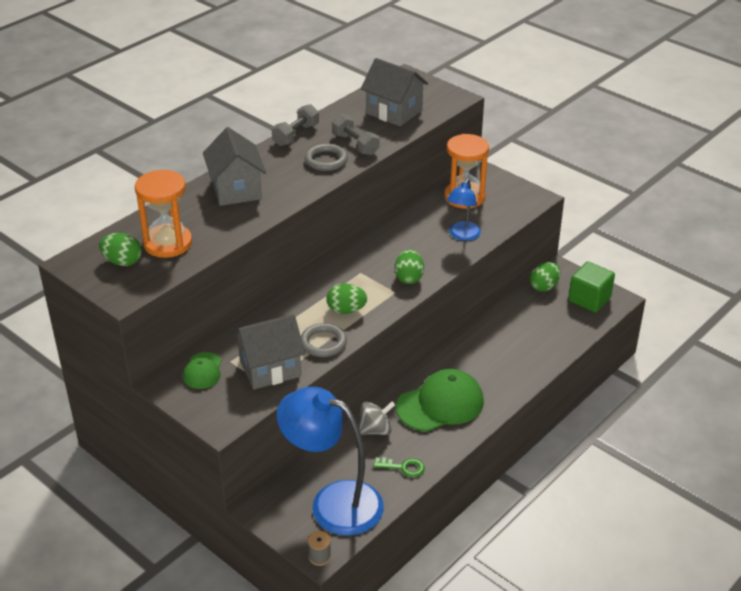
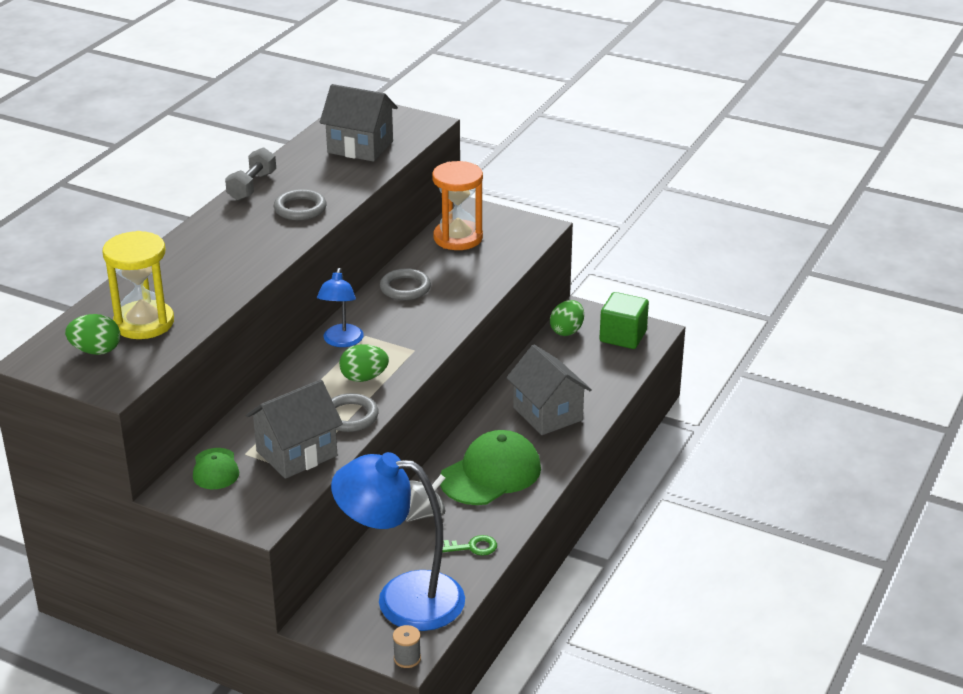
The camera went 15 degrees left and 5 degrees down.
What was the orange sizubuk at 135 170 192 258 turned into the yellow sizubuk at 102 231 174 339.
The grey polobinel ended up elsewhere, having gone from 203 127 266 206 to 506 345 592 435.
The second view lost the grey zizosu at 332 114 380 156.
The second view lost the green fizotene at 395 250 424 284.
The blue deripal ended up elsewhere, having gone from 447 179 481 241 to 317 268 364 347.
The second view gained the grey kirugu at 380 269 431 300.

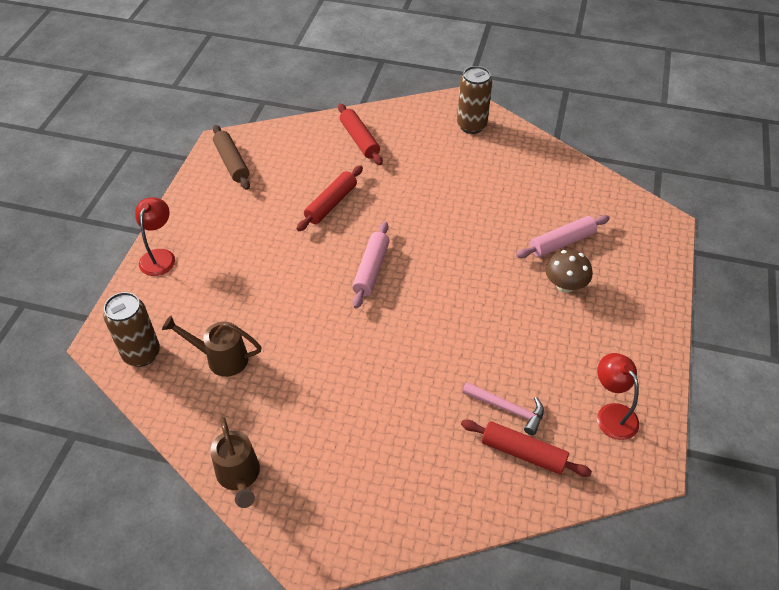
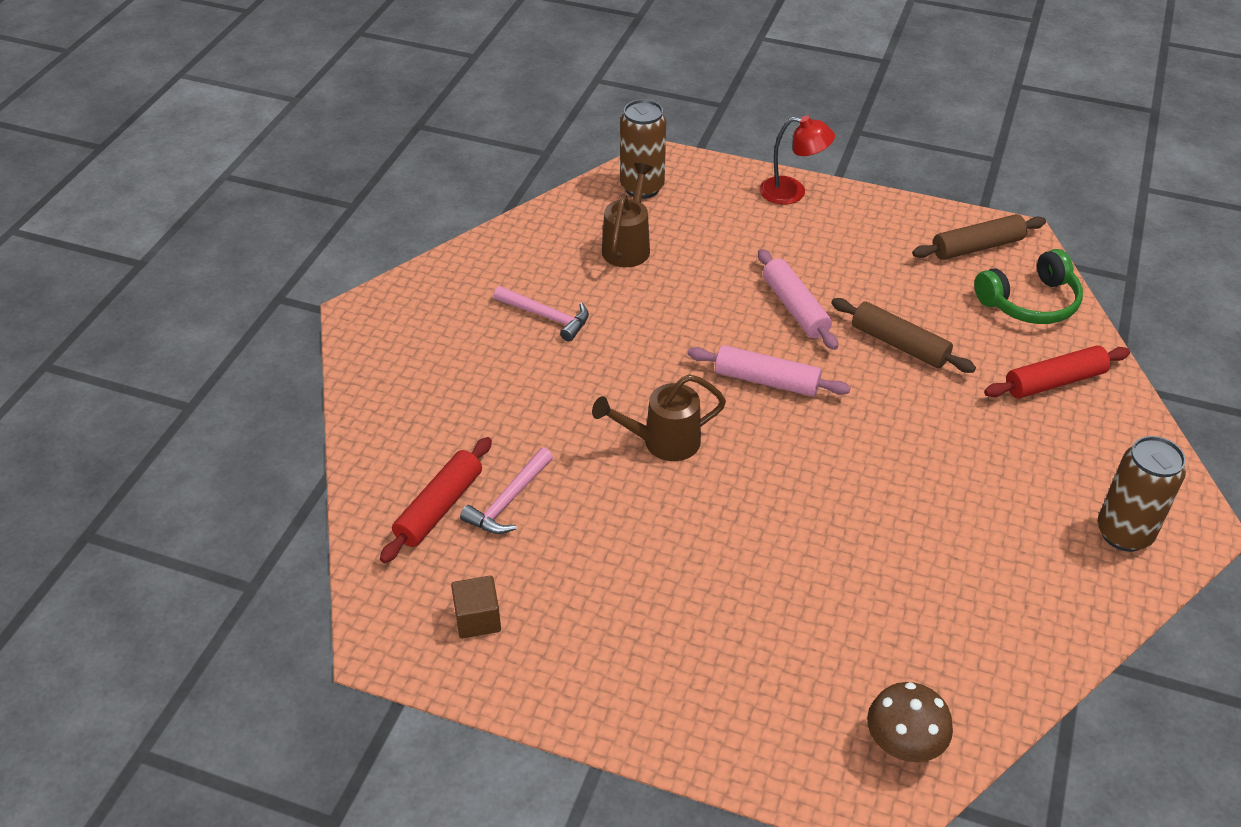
The camera went 95 degrees right and 5 degrees down.
The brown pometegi ended up elsewhere, having gone from 210 417 260 508 to 592 374 726 461.
What was the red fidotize at 297 165 363 231 turned into the brown fidotize at 831 298 976 373.
The pink fidotize ended up elsewhere, having gone from 516 215 610 259 to 758 249 838 350.
The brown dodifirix ended up elsewhere, having gone from 546 250 592 293 to 867 682 953 762.
Where the red deripal stood at 597 353 639 440, the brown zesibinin came to stand at 451 576 501 639.
The second view gained the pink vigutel at 494 286 589 342.
The second view gained the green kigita at 974 249 1083 324.

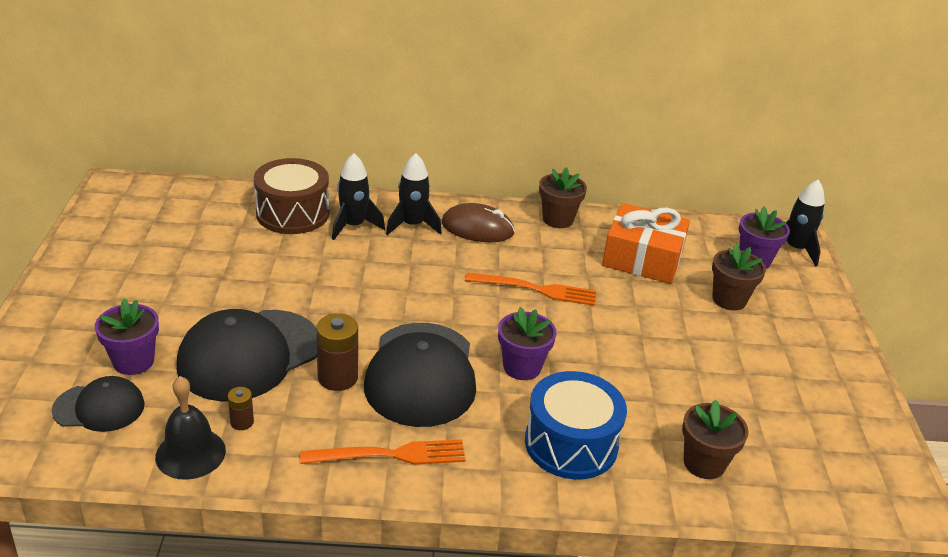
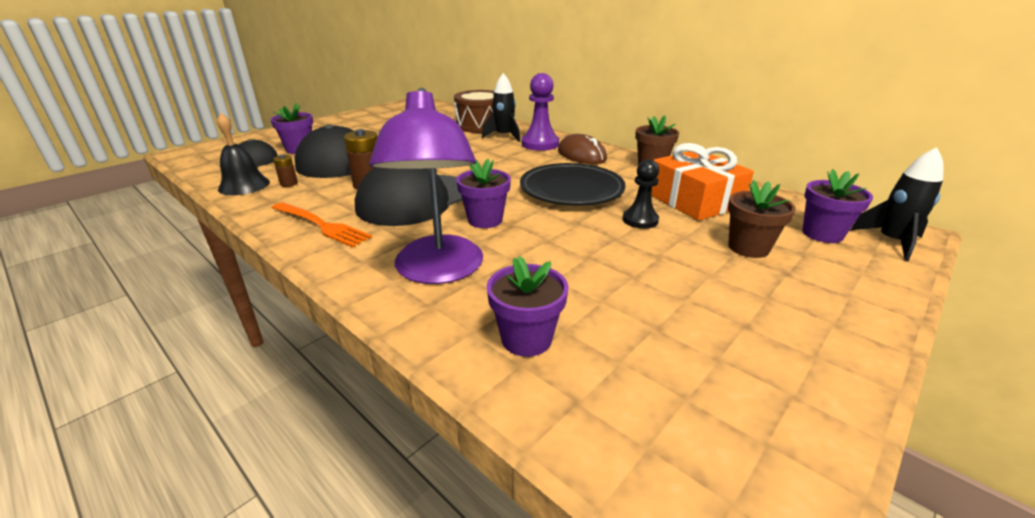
The camera went 45 degrees right and 5 degrees down.
Where the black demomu stood at 386 153 442 235, the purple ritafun came to stand at 522 73 559 151.
Where the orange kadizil stood at 465 272 596 306, the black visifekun came to stand at 520 163 626 206.
Where the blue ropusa stood at 525 371 627 480, the purple deripal came to stand at 369 88 483 284.
What was the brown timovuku at 682 399 749 479 turned into the purple timovuku at 487 256 568 357.
The second view gained the black ritafun at 623 159 659 229.

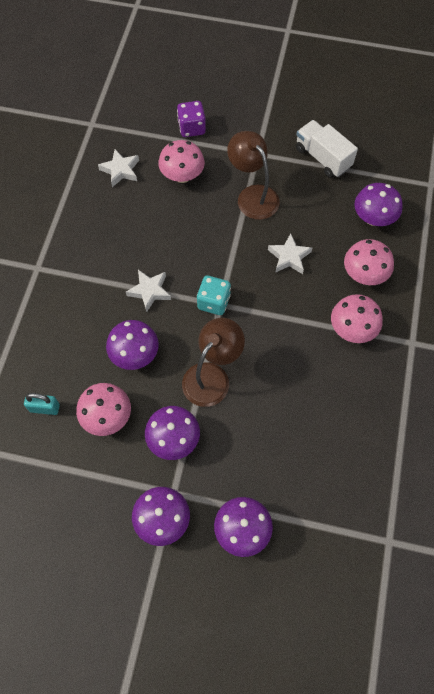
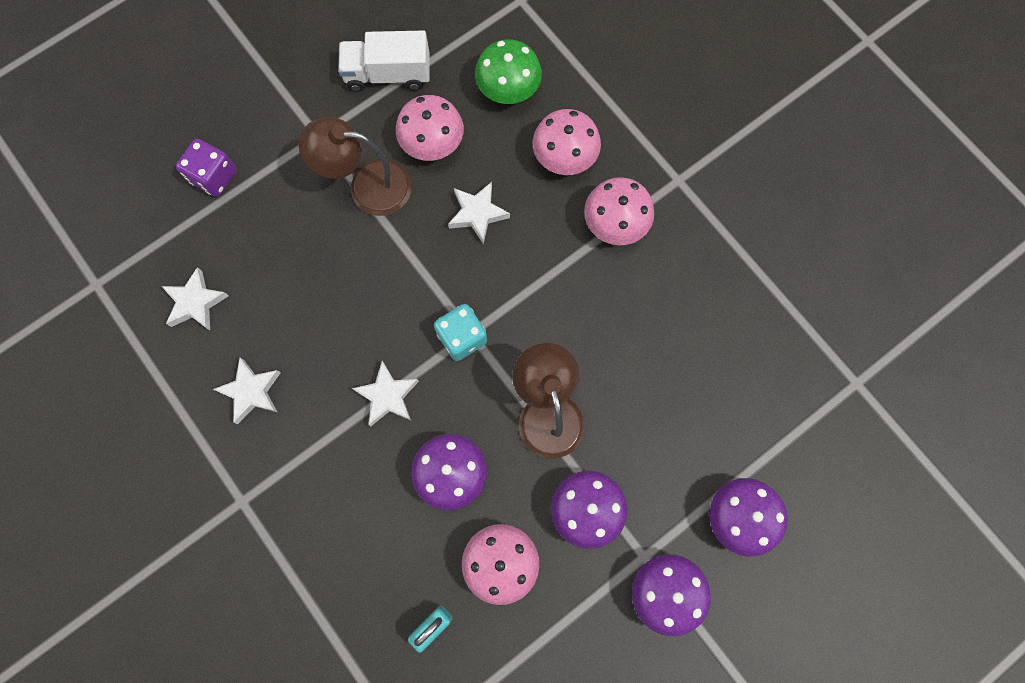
The camera went 50 degrees left and 10 degrees up.
The pink dodifirix ended up elsewhere, having gone from 159 140 205 183 to 396 95 464 161.
What was the purple dodifirix at 354 183 403 226 turned into the green dodifirix at 475 39 542 104.
The second view gained the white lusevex at 213 358 281 424.

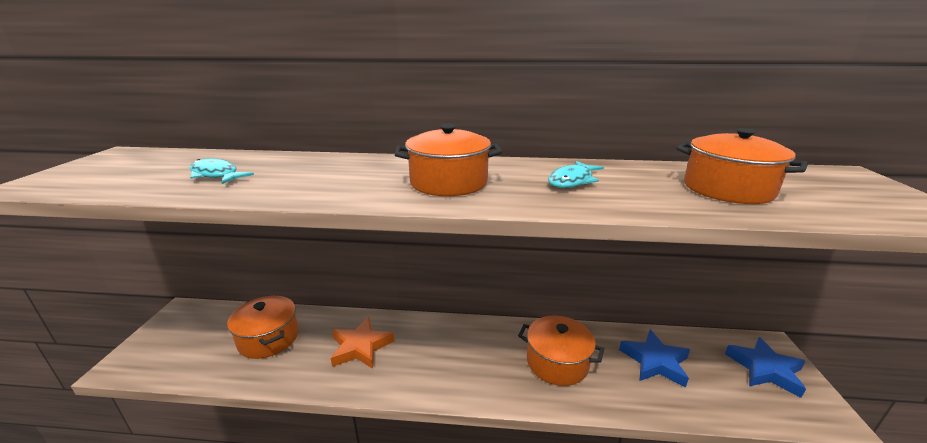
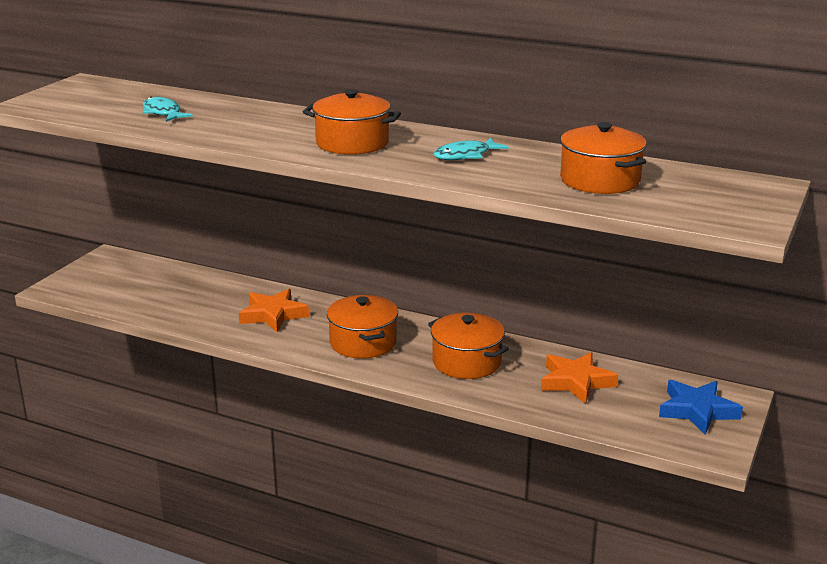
The camera went 20 degrees right and 0 degrees up.
The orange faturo ended up elsewhere, having gone from 227 296 298 359 to 327 295 398 359.
What was the blue lusevex at 619 330 690 387 turned into the orange lusevex at 541 352 618 404.

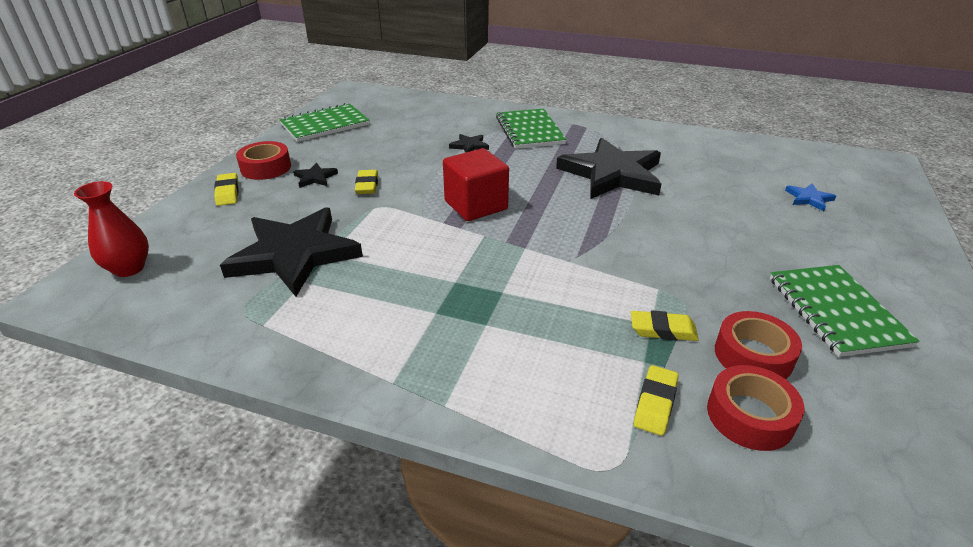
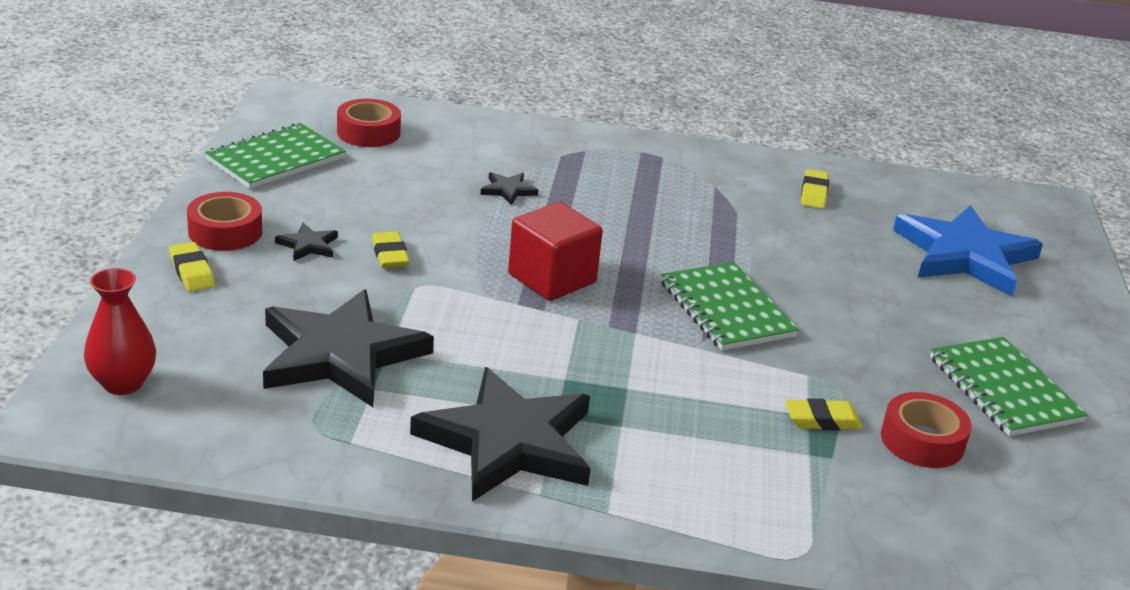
The camera went 15 degrees left and 5 degrees down.
The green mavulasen ended up elsewhere, having gone from 496 109 567 149 to 661 262 799 351.
The black lusevex ended up elsewhere, having gone from 556 138 661 199 to 410 367 591 502.
The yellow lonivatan ended up elsewhere, having gone from 634 365 679 436 to 801 169 829 209.
The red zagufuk ended up elsewhere, having gone from 707 365 804 451 to 337 99 401 147.
The size of the blue lusevex at 785 183 836 211 changed by a factor of 2.49.

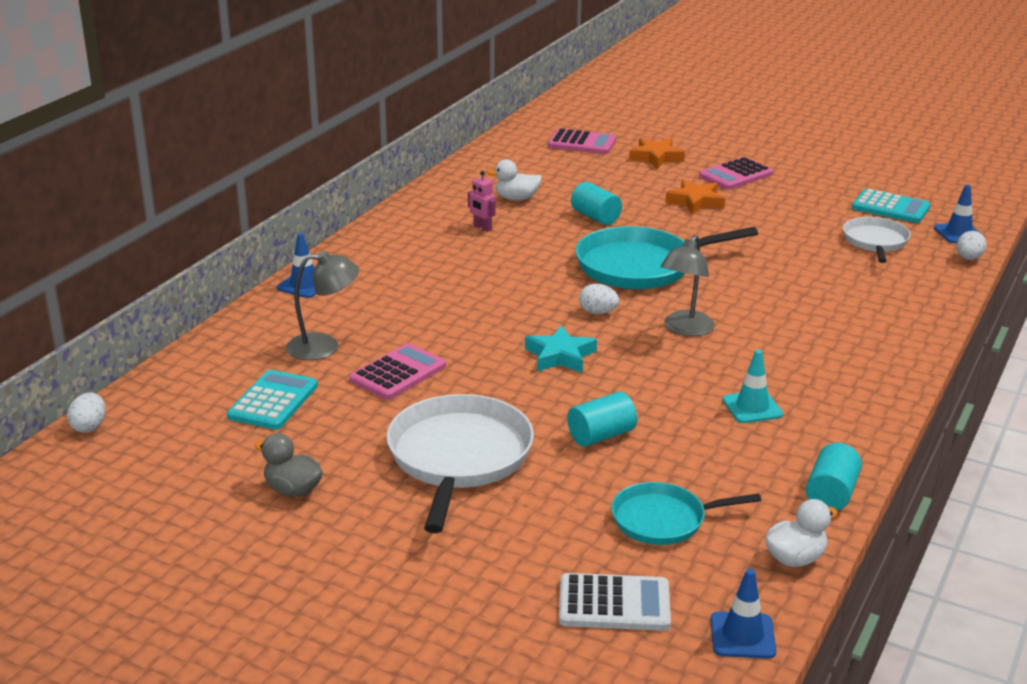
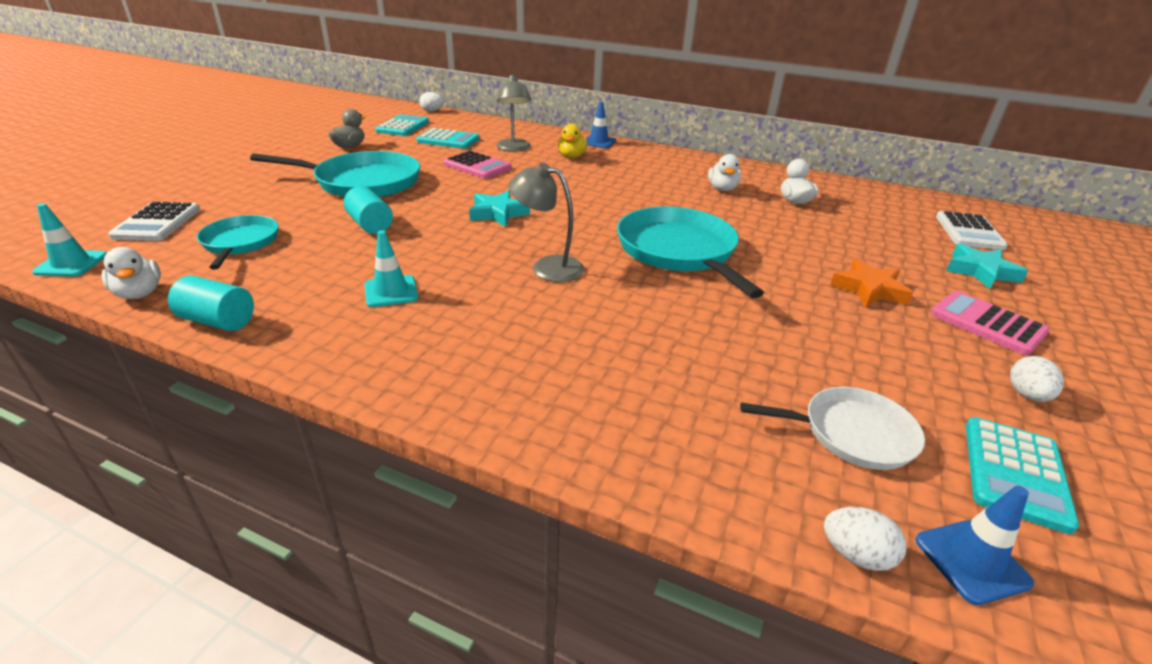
The camera went 85 degrees right and 5 degrees up.
What was the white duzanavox at 386 394 534 533 turned into the turquoise duzanavox at 250 151 420 197.
Where the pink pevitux stood at 468 171 495 232, the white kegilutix came to stand at 708 154 742 191.
What was the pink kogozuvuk at 548 128 616 154 turned into the white kogozuvuk at 936 211 1008 250.
The second view lost the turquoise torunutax at 571 182 622 225.
The white fizotene ended up elsewhere, having gone from 579 284 619 314 to 1010 356 1064 402.
What was the orange lusevex at 629 138 685 169 turned into the turquoise lusevex at 946 244 1028 289.
What was the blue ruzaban at 710 569 776 659 turned into the turquoise ruzaban at 32 203 107 277.
The second view gained the turquoise kogozuvuk at 375 114 429 136.
The second view gained the yellow kegilutix at 558 124 588 158.

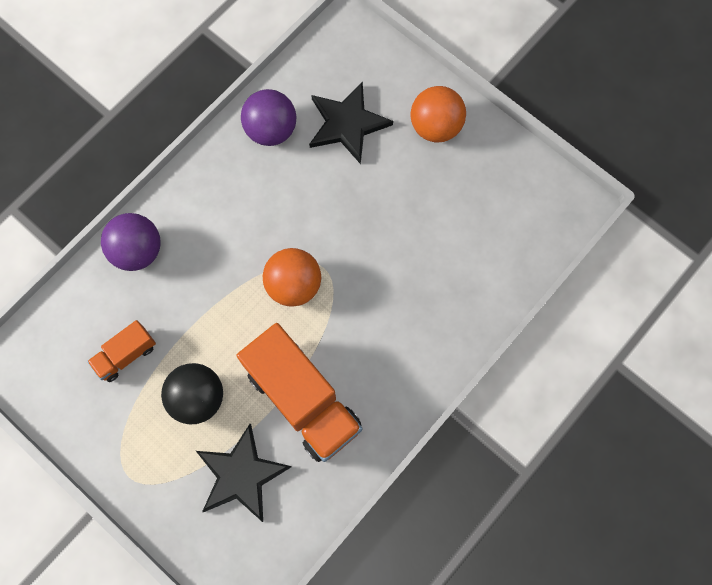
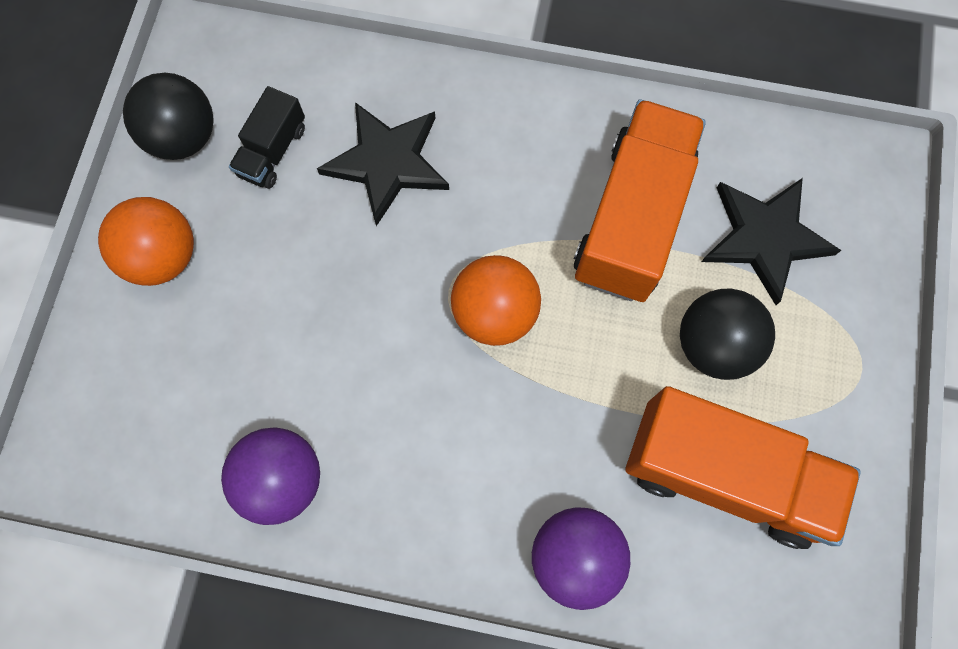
The camera went 120 degrees left and 0 degrees up.
The size of the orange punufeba at 87 320 156 382 changed by a factor of 2.03.
The black lusevex ended up elsewhere, having gone from 309 81 393 164 to 317 102 449 226.
The second view gained the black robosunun at 123 73 214 160.
The second view gained the black punufeba at 229 86 305 189.

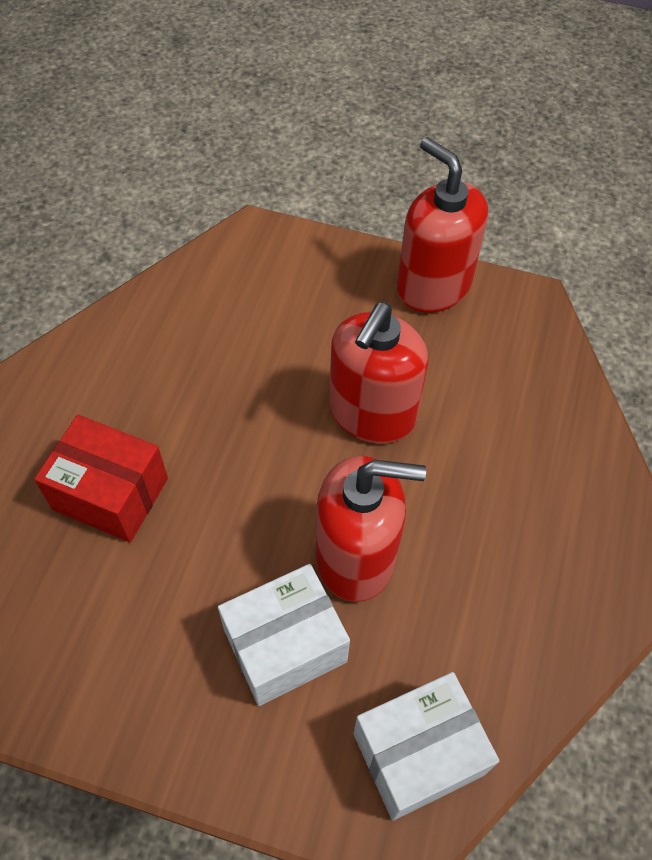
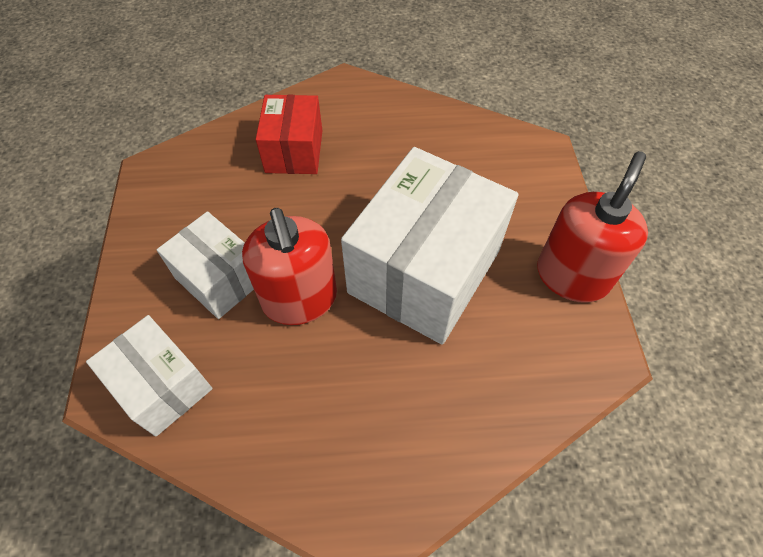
The camera went 70 degrees right and 0 degrees up.
Where the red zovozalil stood at 329 302 428 444, the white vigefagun came to stand at 341 147 519 345.

